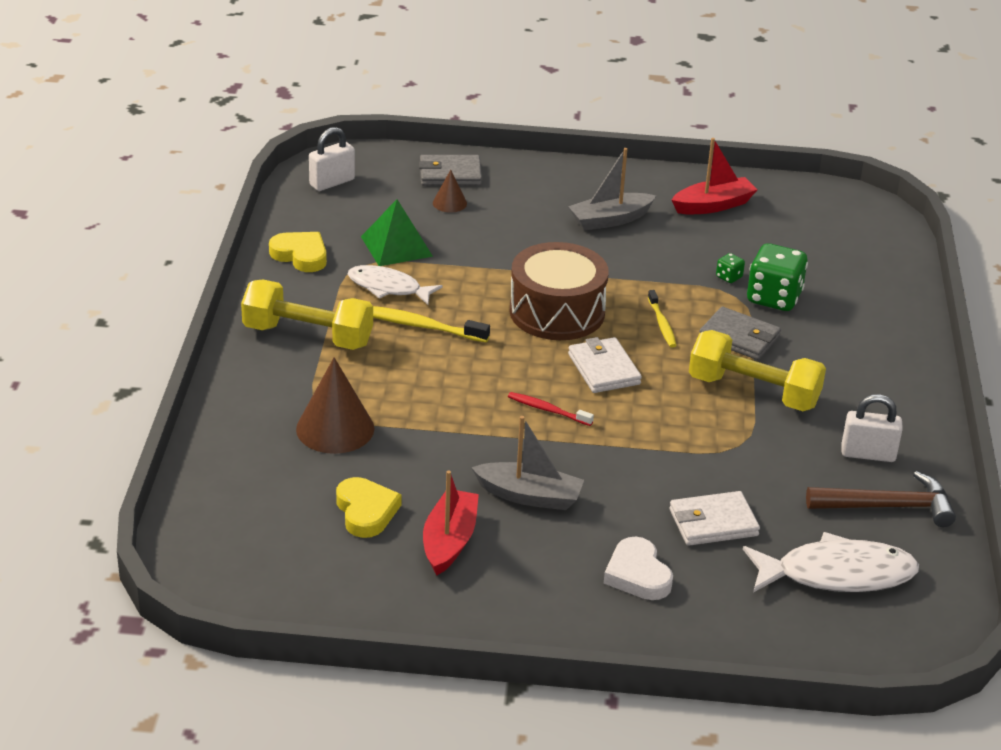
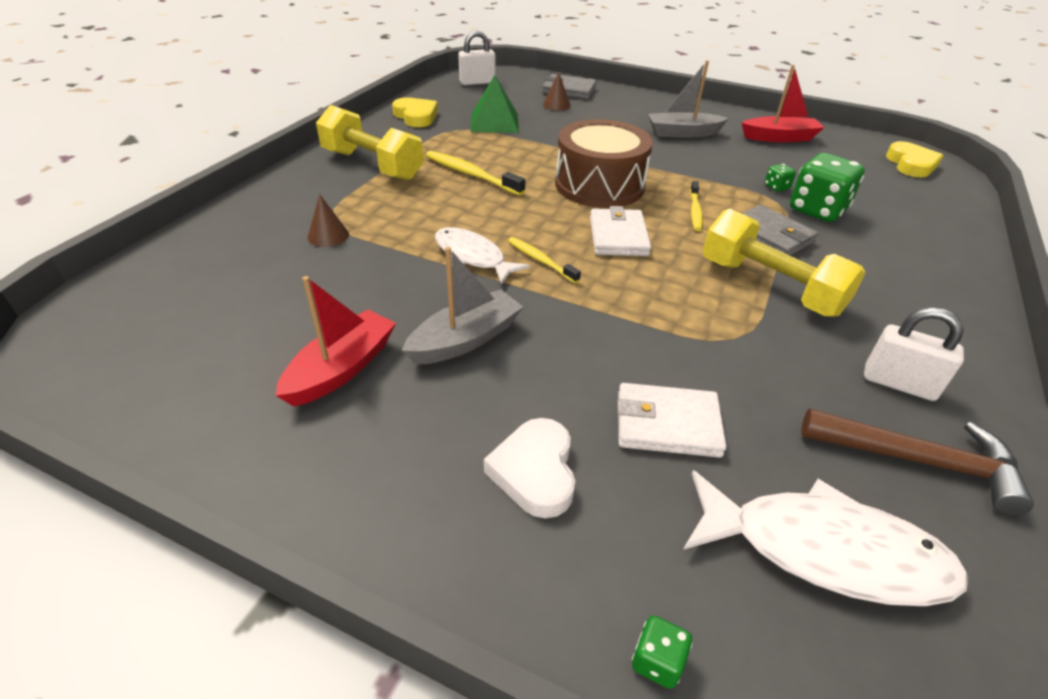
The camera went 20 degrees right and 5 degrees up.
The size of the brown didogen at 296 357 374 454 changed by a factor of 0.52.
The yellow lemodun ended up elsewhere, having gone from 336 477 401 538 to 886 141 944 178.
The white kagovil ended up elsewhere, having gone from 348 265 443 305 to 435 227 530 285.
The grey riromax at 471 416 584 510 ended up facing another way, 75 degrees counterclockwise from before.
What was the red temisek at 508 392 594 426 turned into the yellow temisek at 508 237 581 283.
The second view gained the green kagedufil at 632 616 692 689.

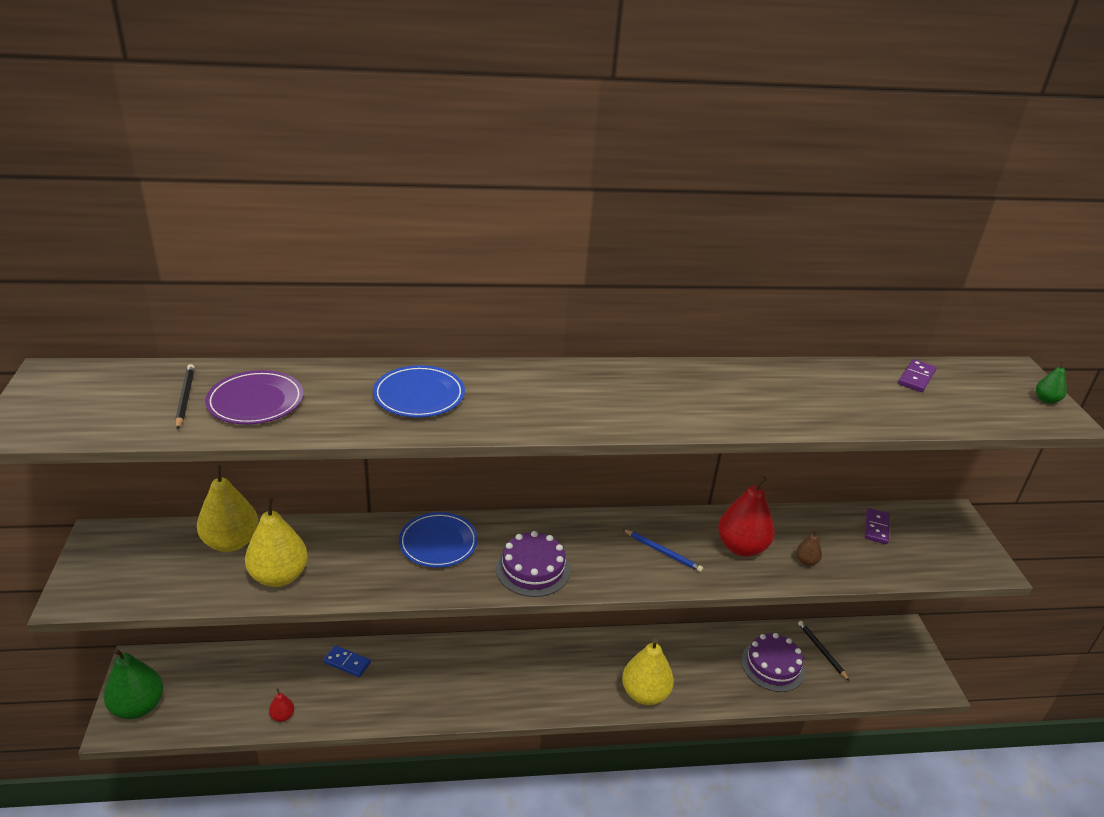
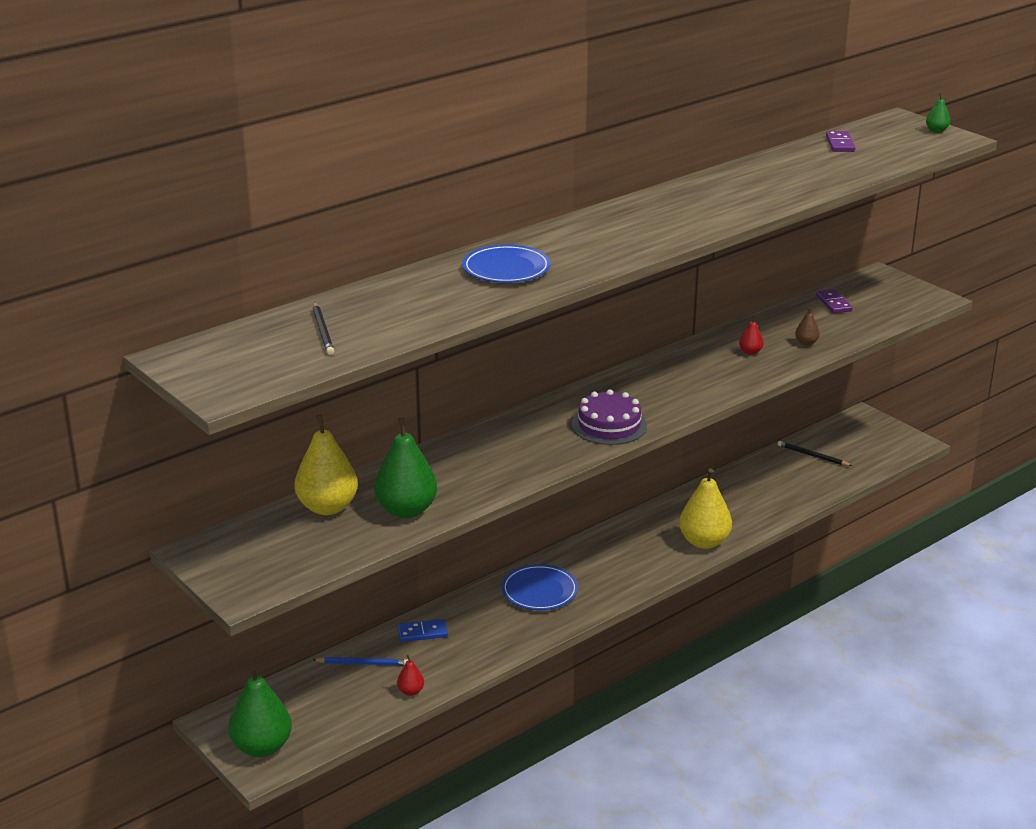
The camera went 30 degrees left and 5 degrees down.
The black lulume at 175 364 195 430 ended up facing another way, 150 degrees counterclockwise from before.
The second view lost the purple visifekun at 205 370 303 425.
What was the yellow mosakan at 245 498 308 587 turned into the green mosakan at 374 417 437 518.
The blue visifekun ended up elsewhere, having gone from 399 512 478 568 to 502 564 578 610.
The blue lulume ended up elsewhere, having gone from 622 529 703 572 to 313 657 408 666.
The size of the red mosakan at 718 476 775 557 changed by a factor of 0.46.
The second view lost the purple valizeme at 741 633 805 692.

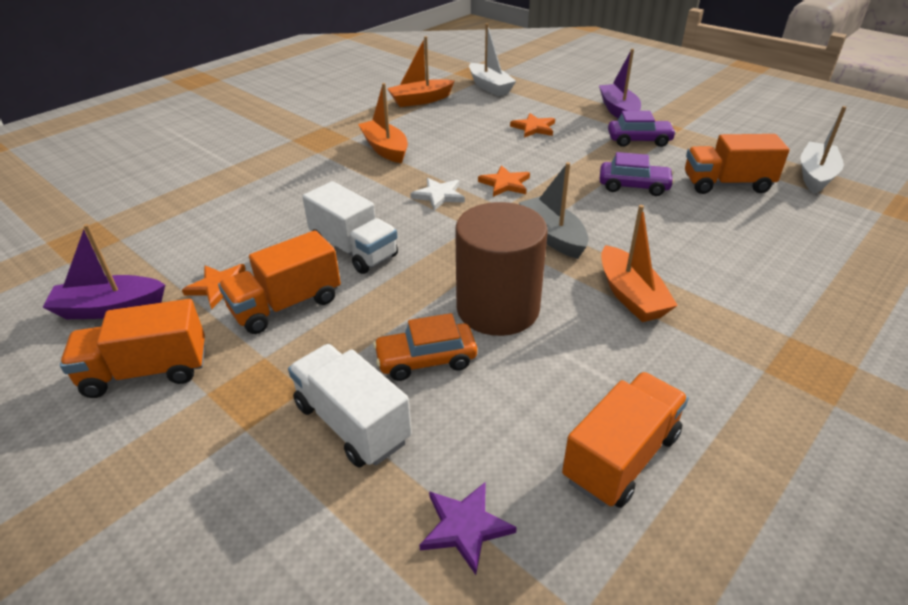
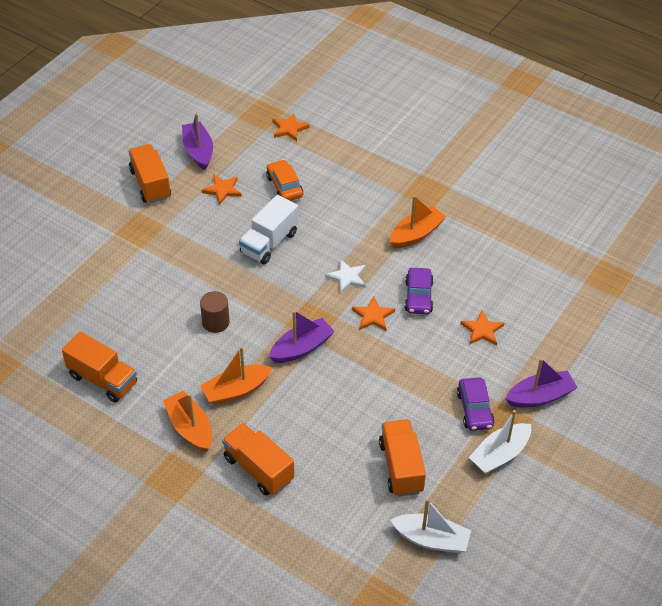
The camera went 80 degrees right and 10 degrees up.
The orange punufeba ended up elsewhere, having gone from 218 230 341 334 to 222 423 294 495.
The second view lost the white punufeba at 288 344 412 468.
The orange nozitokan ended up elsewhere, having gone from 373 313 477 381 to 266 159 303 201.
The orange riromax ended up elsewhere, having gone from 387 36 455 107 to 163 391 212 452.
The second view lost the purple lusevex at 419 482 517 575.
The size of the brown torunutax at 455 202 548 336 changed by a factor of 0.52.
The white riromax ended up elsewhere, having gone from 469 23 516 96 to 469 410 531 474.
What was the grey riromax at 519 162 589 259 turned into the purple riromax at 269 310 335 363.
The purple nozitokan ended up elsewhere, having gone from 600 152 674 196 to 405 268 434 314.
The second view gained the orange lusevex at 272 113 310 141.

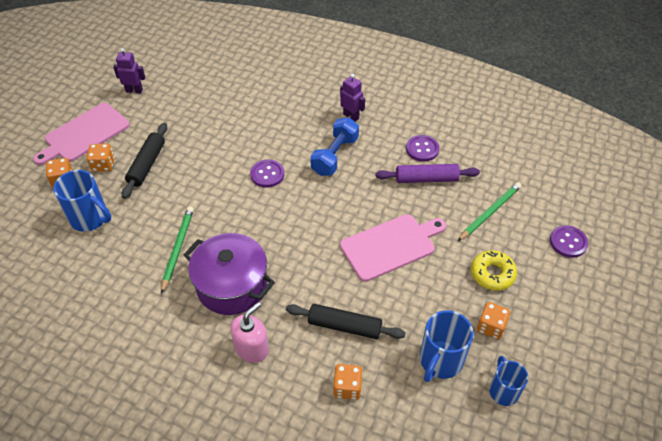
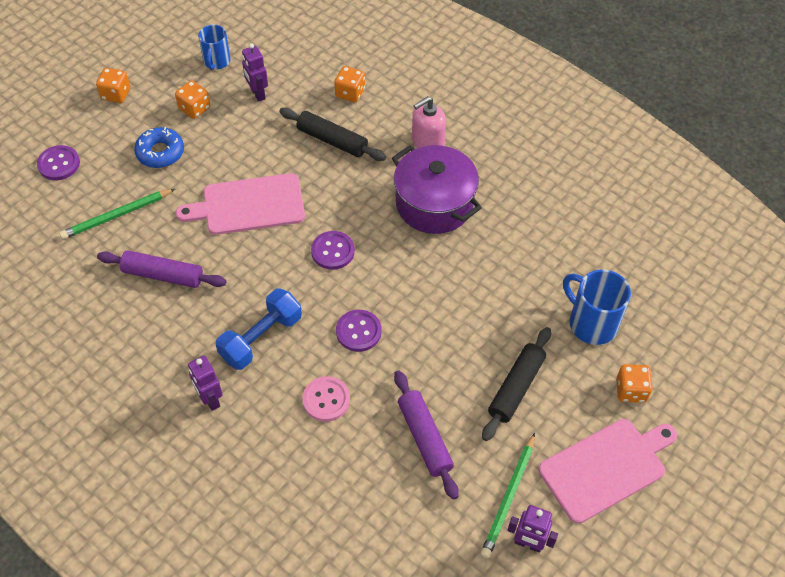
The camera went 165 degrees left and 5 degrees up.
The orange kagedufil ended up elsewhere, having gone from 87 144 115 172 to 96 68 130 103.
The green lulume ended up elsewhere, having gone from 161 206 194 294 to 481 433 535 558.
The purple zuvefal ended up elsewhere, having gone from 406 135 439 162 to 311 231 355 270.
Where the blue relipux stood at 420 310 473 382, the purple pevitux came to stand at 242 43 268 102.
What was the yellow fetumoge at 471 250 517 291 turned into the blue fetumoge at 134 127 184 168.
The second view gained the pink zuvefal at 302 376 350 422.
The second view gained the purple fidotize at 394 370 459 500.

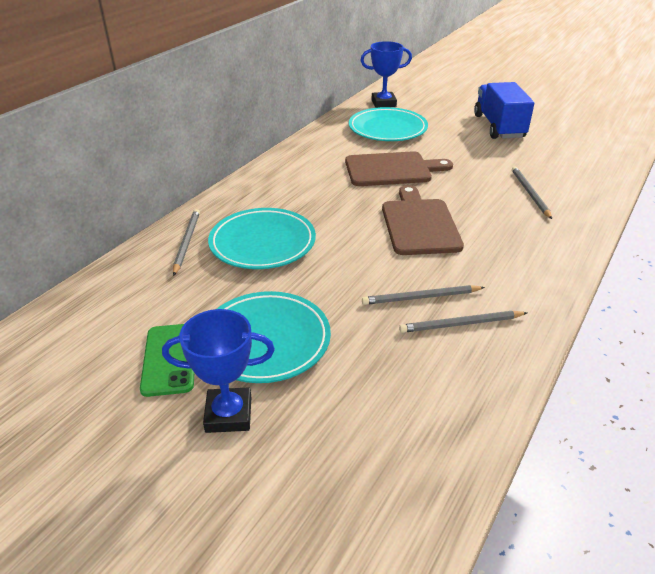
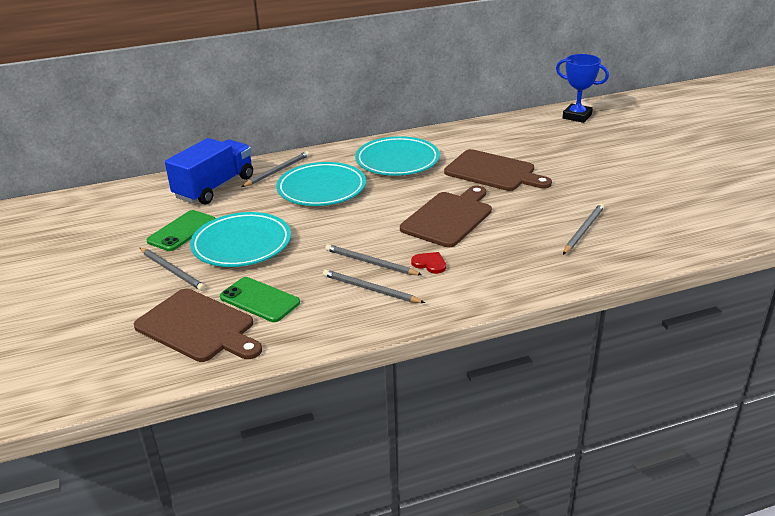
The camera went 40 degrees right and 5 degrees down.
Where the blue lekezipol stood at 162 309 275 433, the grey lulume came to stand at 140 248 205 291.
The turquoise visifekun ended up elsewhere, having gone from 349 107 428 141 to 355 136 440 176.
The blue punufeba ended up elsewhere, having gone from 474 82 534 139 to 165 138 253 205.
The second view gained the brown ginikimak at 134 289 262 362.
The second view gained the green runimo at 220 277 300 322.
The second view gained the red lemodun at 411 252 446 274.

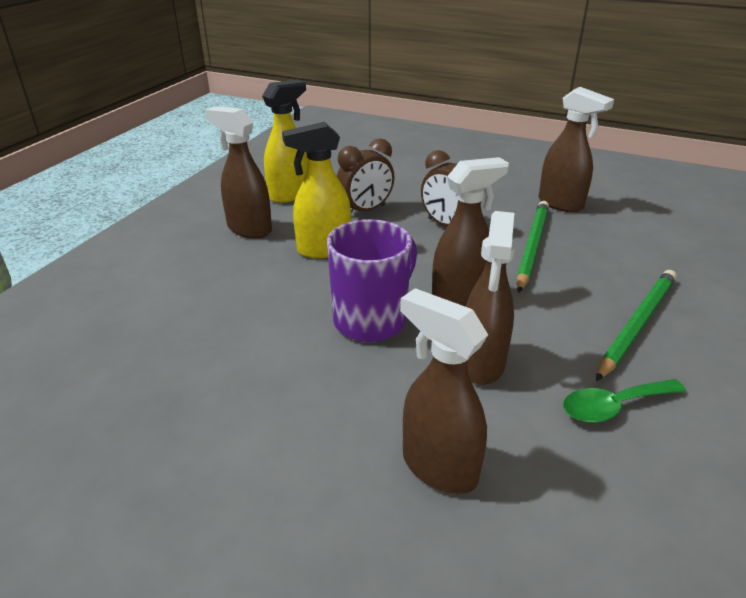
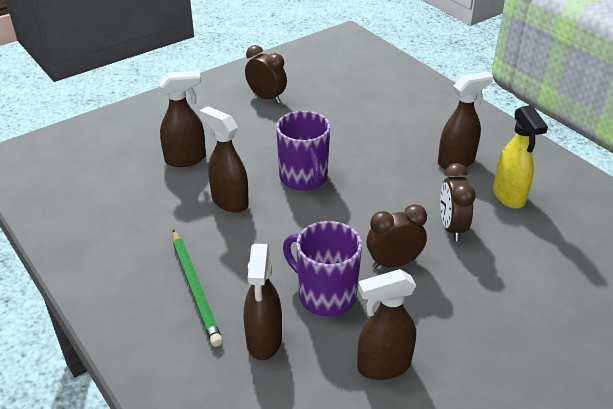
The camera went 120 degrees right and 5 degrees up.
The second view lost the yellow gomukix at 282 122 351 258.
The brown gomukix ended up elsewhere, having gone from 432 157 509 307 to 244 244 282 360.
Where the green lulume stood at 516 201 549 293, the purple relipux came to stand at 283 221 362 317.
The second view lost the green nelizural at 563 379 686 423.
The second view gained the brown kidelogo at 245 45 287 103.

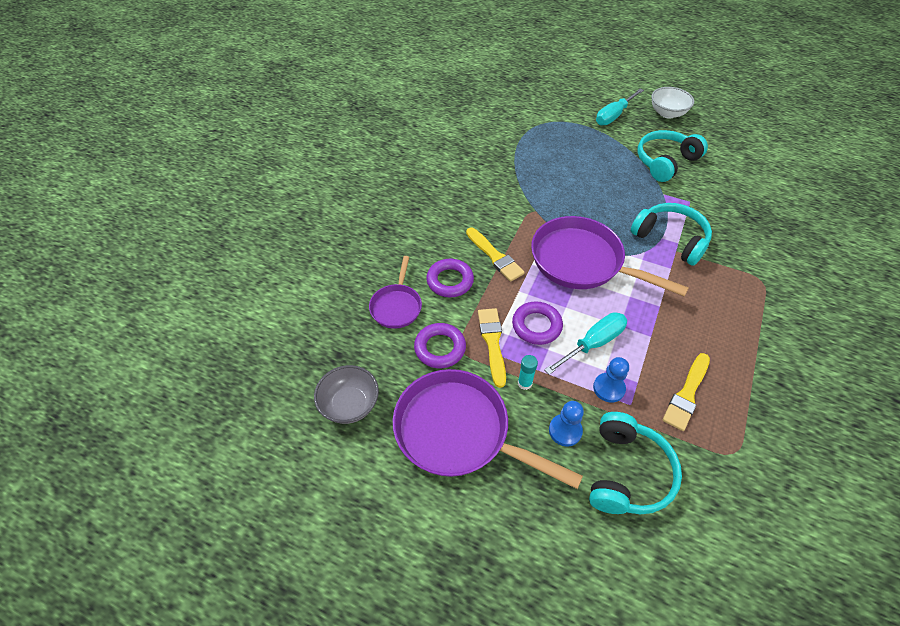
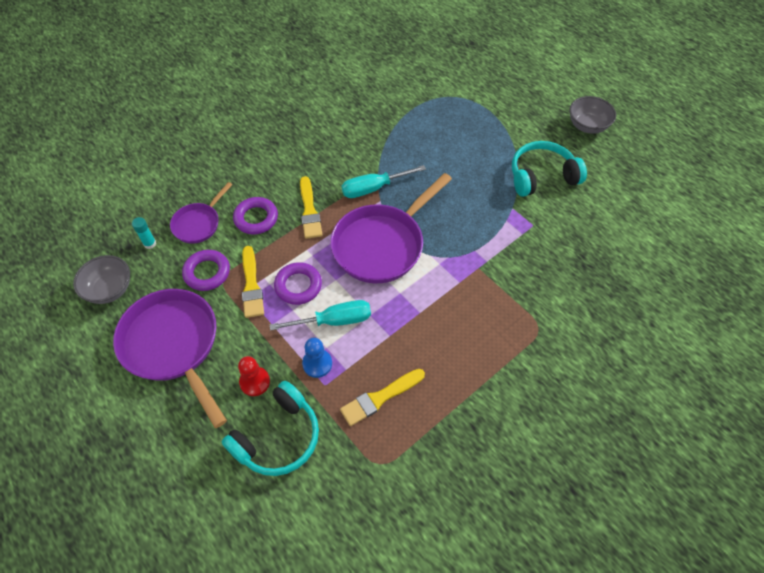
The camera went 25 degrees right and 5 degrees up.
The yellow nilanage at 478 308 506 388 ended up facing another way, 150 degrees clockwise from before.
The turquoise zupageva ended up elsewhere, having gone from 518 355 538 390 to 132 217 156 249.
The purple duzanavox at 531 216 689 297 ended up facing another way, 105 degrees counterclockwise from before.
What was the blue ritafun at 549 401 584 446 turned into the red ritafun at 238 356 270 396.
The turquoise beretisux ended up elsewhere, having gone from 596 89 644 126 to 342 165 426 198.
The second view lost the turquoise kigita at 631 203 712 266.
What was the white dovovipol at 651 87 694 119 turned into the grey dovovipol at 569 96 616 134.

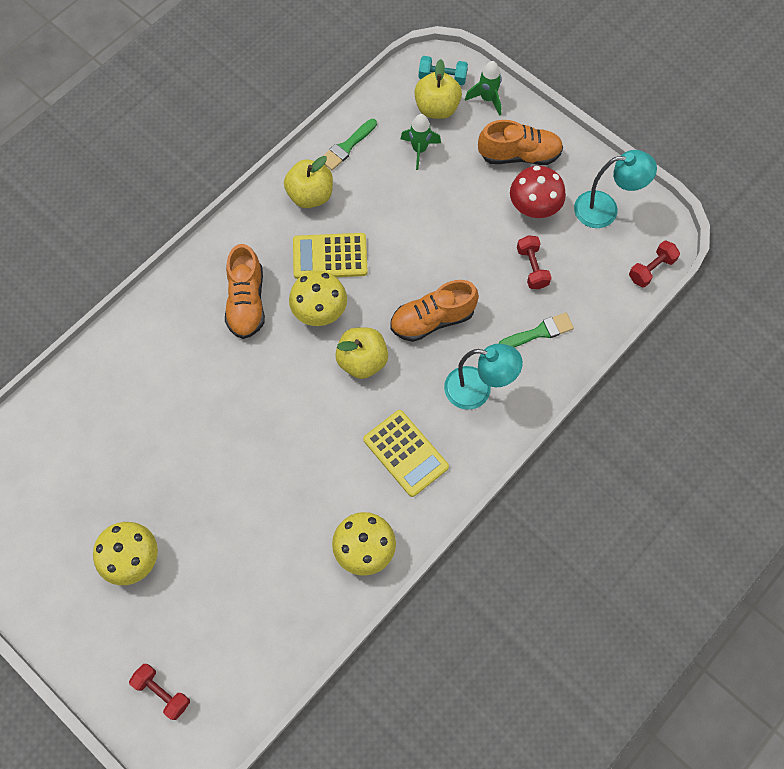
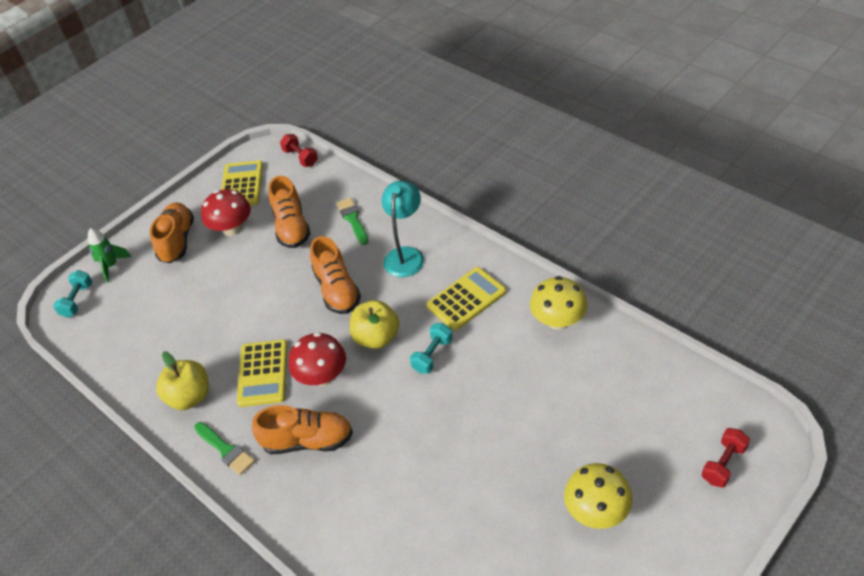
The camera went 85 degrees left and 20 degrees down.
What was the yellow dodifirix at 289 271 347 326 turned into the red dodifirix at 289 332 346 386.
The green nilanage ended up elsewhere, having gone from 323 119 377 170 to 194 422 255 475.
The second view lost the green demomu at 401 114 441 170.
The second view lost the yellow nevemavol at 414 59 462 119.
Where the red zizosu stood at 517 235 552 289, the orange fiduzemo came to stand at 268 176 311 248.
Where the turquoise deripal stood at 574 150 657 228, the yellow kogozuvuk came to stand at 221 160 263 205.
The second view gained the turquoise zizosu at 410 323 453 374.

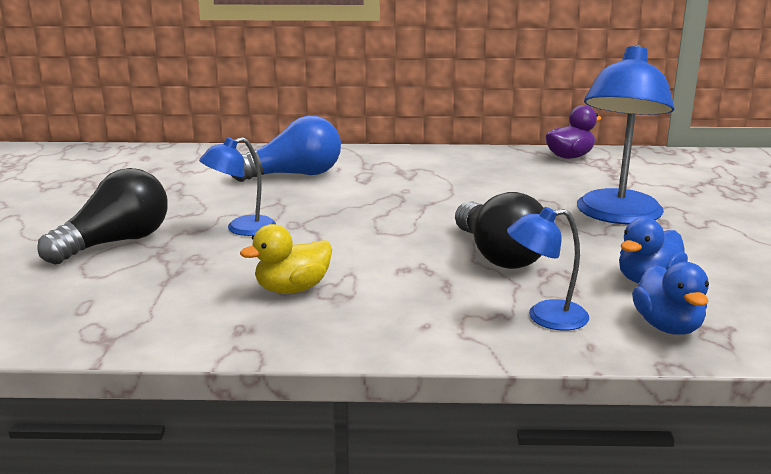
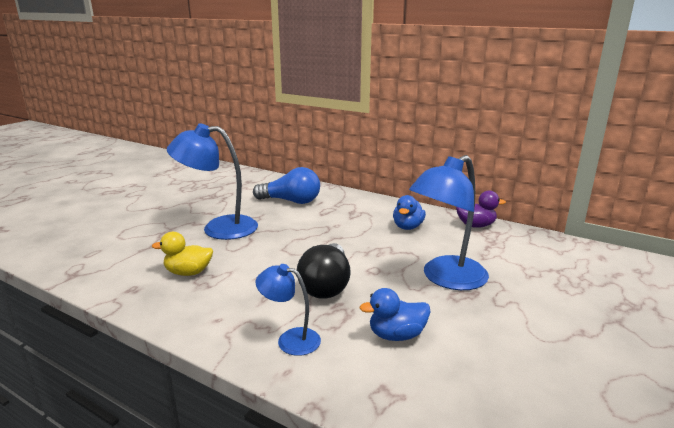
The camera went 30 degrees right and 0 degrees up.
The second view lost the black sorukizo at 37 168 168 265.
The size of the blue deripal at 199 137 276 236 changed by a factor of 1.85.
The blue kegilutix ended up elsewhere, having gone from 632 262 709 335 to 393 195 426 230.

